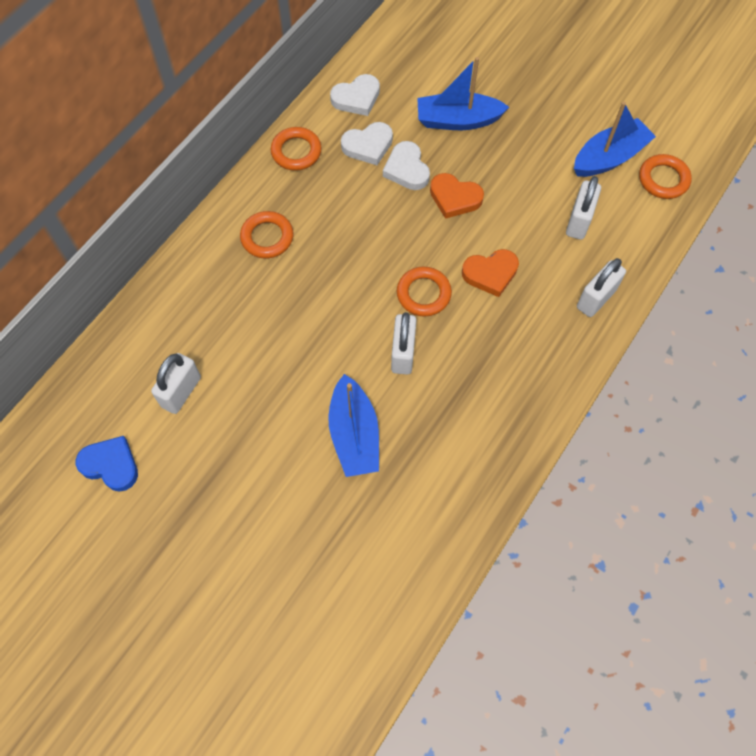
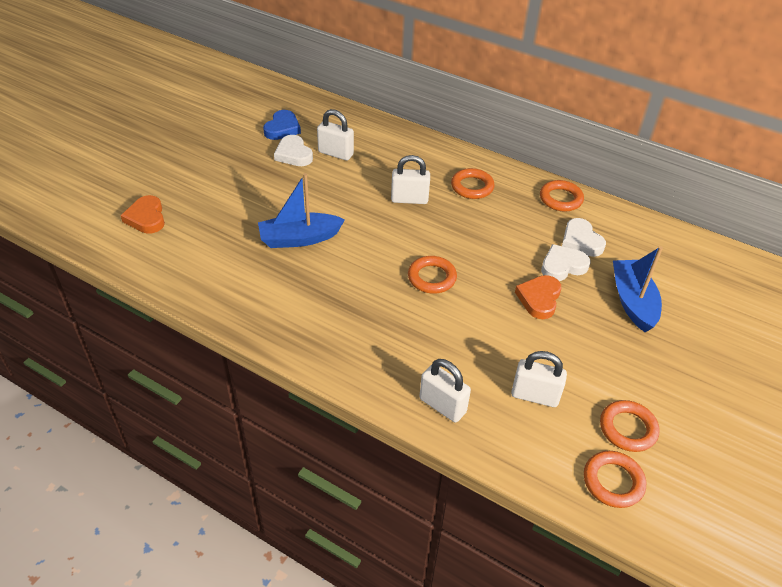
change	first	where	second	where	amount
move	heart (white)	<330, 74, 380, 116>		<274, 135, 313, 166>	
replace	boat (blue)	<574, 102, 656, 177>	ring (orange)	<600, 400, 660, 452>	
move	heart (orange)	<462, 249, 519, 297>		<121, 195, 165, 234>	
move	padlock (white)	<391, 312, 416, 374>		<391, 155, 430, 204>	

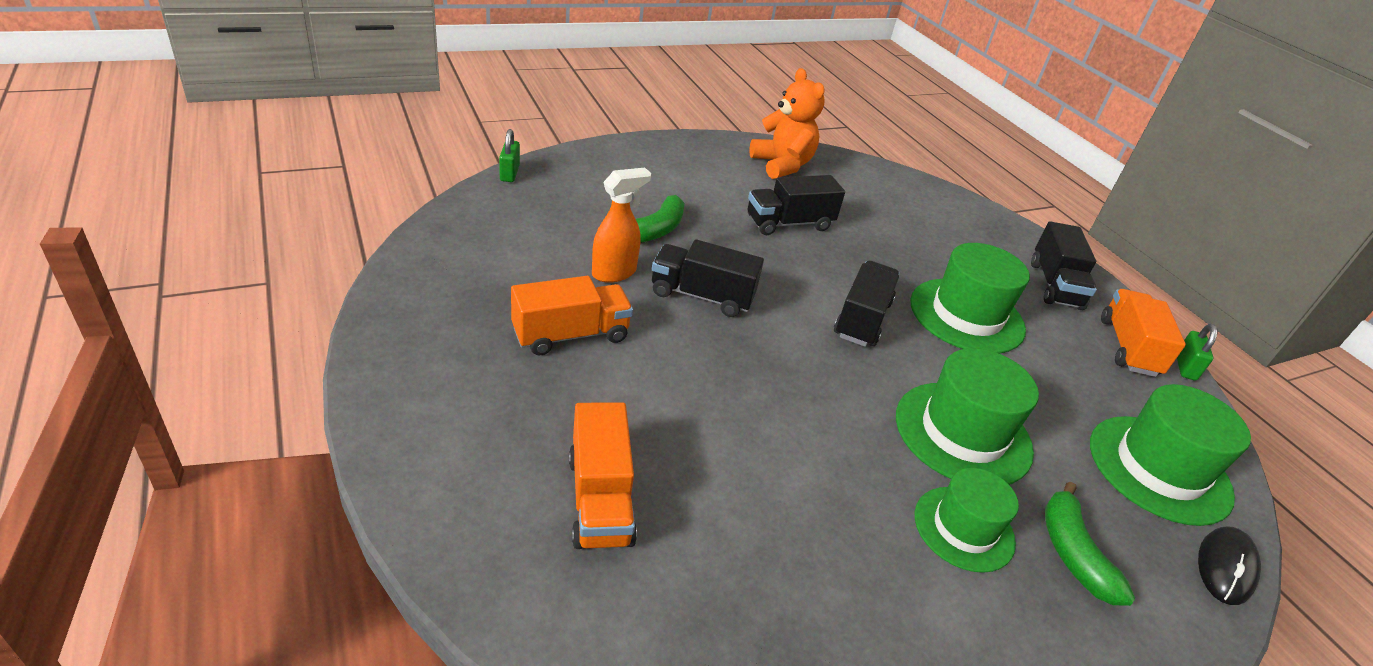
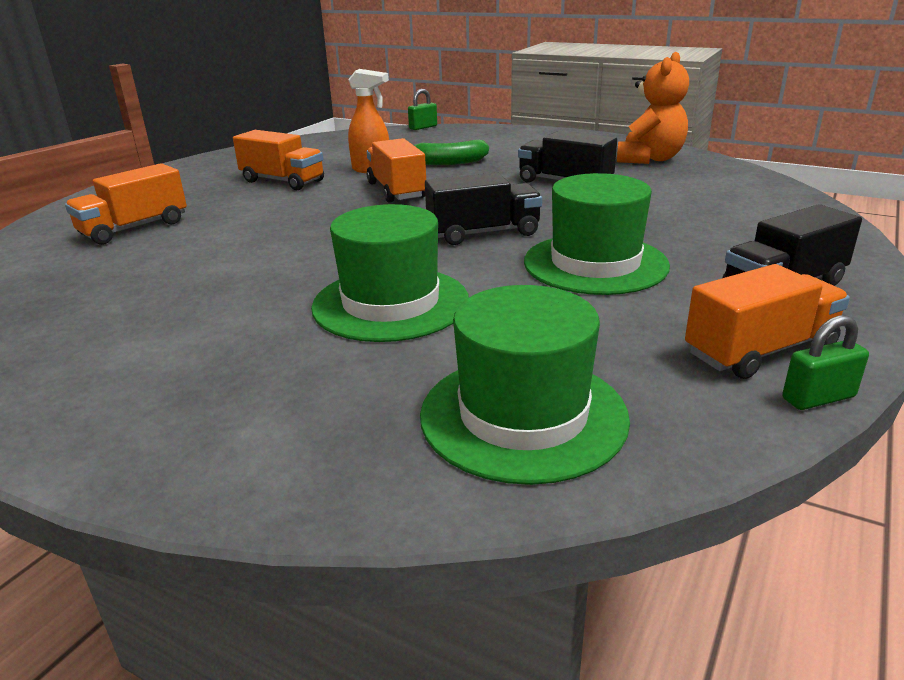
change	first	where	second	where	amount
recolor	truck (black)	<652, 239, 764, 317>	truck (orange)	<367, 138, 426, 203>	
delete	hat (green)	<915, 468, 1019, 573>			
delete	banana (green)	<1045, 482, 1135, 606>			
delete	mouse (black)	<1198, 527, 1261, 605>			

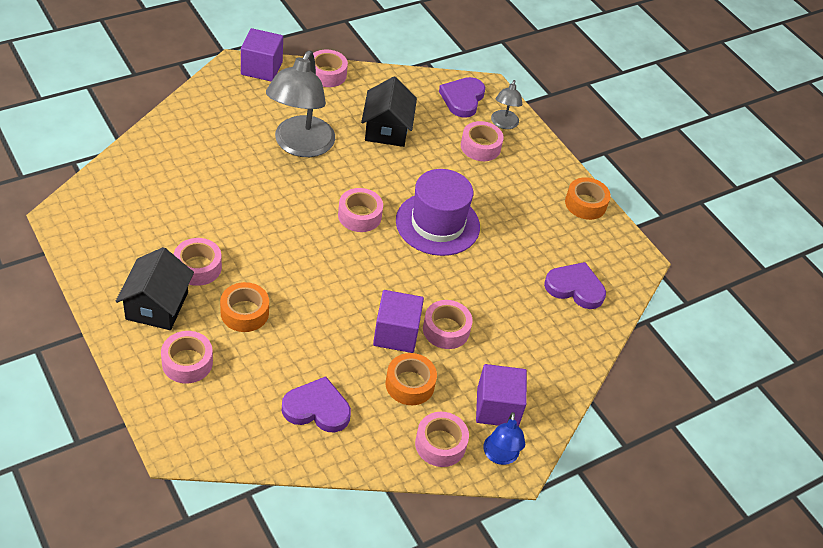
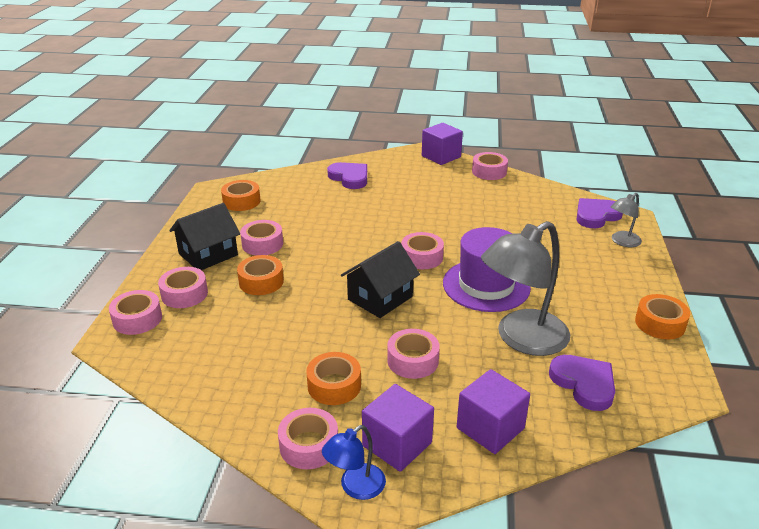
change	first	where	second	where	amount
move	lamp (grey)	<266, 51, 335, 157>		<481, 221, 570, 356>	
move	house (black)	<361, 77, 417, 147>		<341, 241, 420, 318>	
move	tape (pink)	<461, 121, 504, 161>		<109, 290, 162, 335>	
move	cube (purple)	<373, 290, 424, 353>		<457, 369, 530, 454>	
move	heart (purple)	<282, 376, 351, 432>		<327, 162, 367, 189>	
insert			tape (orange)	<221, 180, 260, 211>	

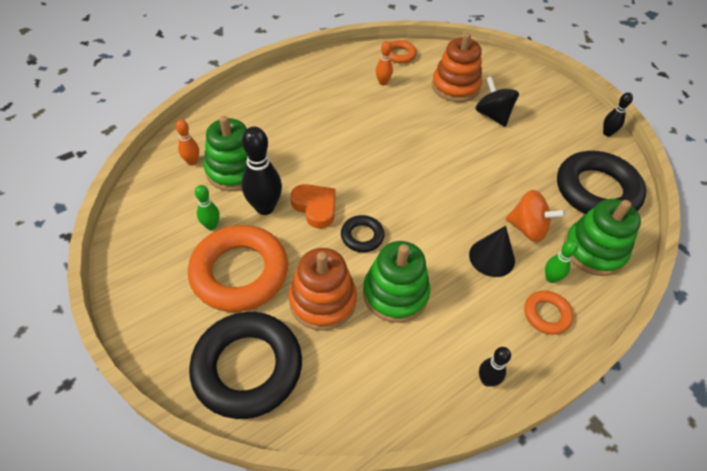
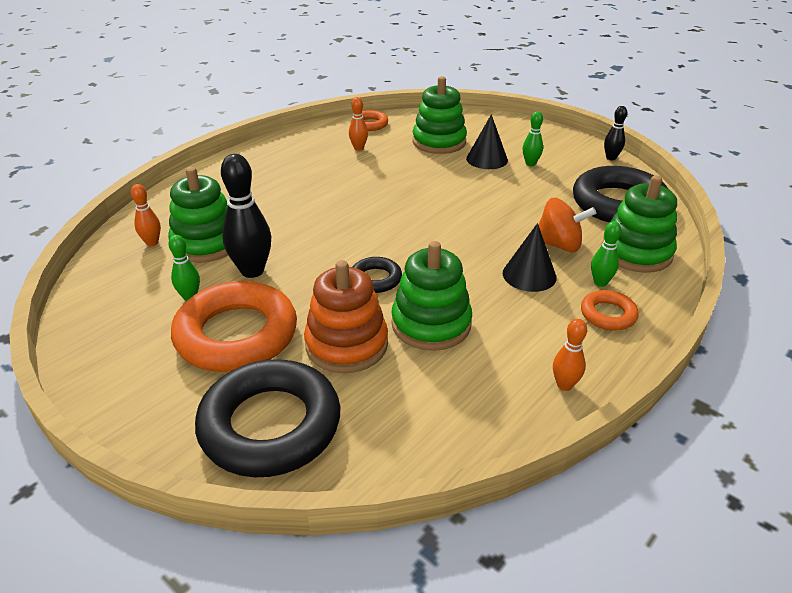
change	first	where	second	where	amount
recolor	stacking toy (orange)	<432, 33, 482, 102>	stacking toy (green)	<412, 76, 467, 154>	
replace	spinning top (black)	<476, 76, 519, 127>	cone (black)	<466, 114, 508, 169>	
delete	heart (orange)	<290, 184, 336, 229>			
recolor	bowling pin (black)	<479, 347, 511, 387>	bowling pin (orange)	<553, 319, 587, 391>	
insert			bowling pin (green)	<523, 111, 543, 166>	

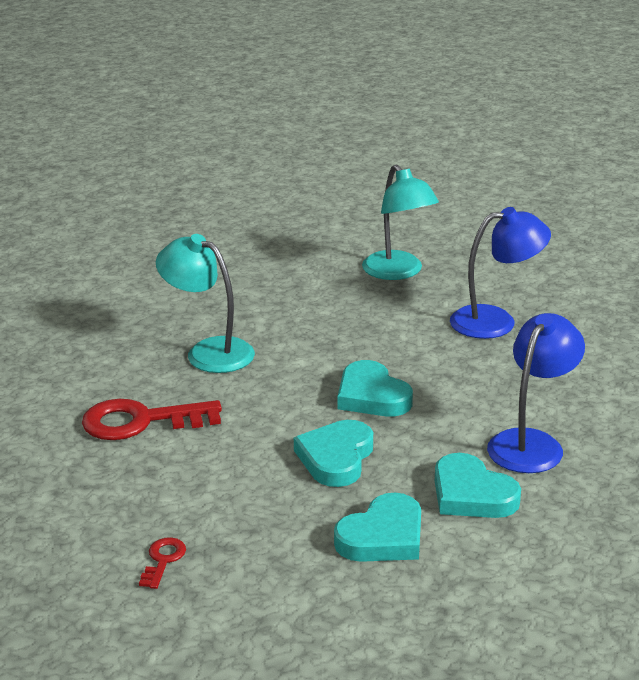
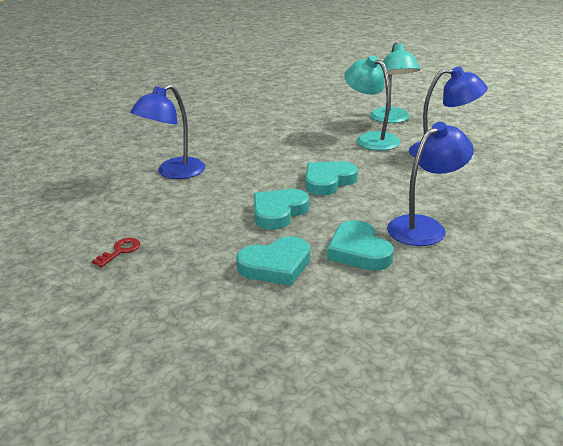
change	first	where	second	where	amount
move	lamp (turquoise)	<156, 234, 255, 373>		<344, 55, 400, 151>	
rotate	heart (turquoise)	<338, 360, 413, 416>		<305, 161, 358, 196>	60 degrees clockwise
replace	key (red)	<82, 399, 222, 440>	lamp (blue)	<130, 84, 205, 179>	

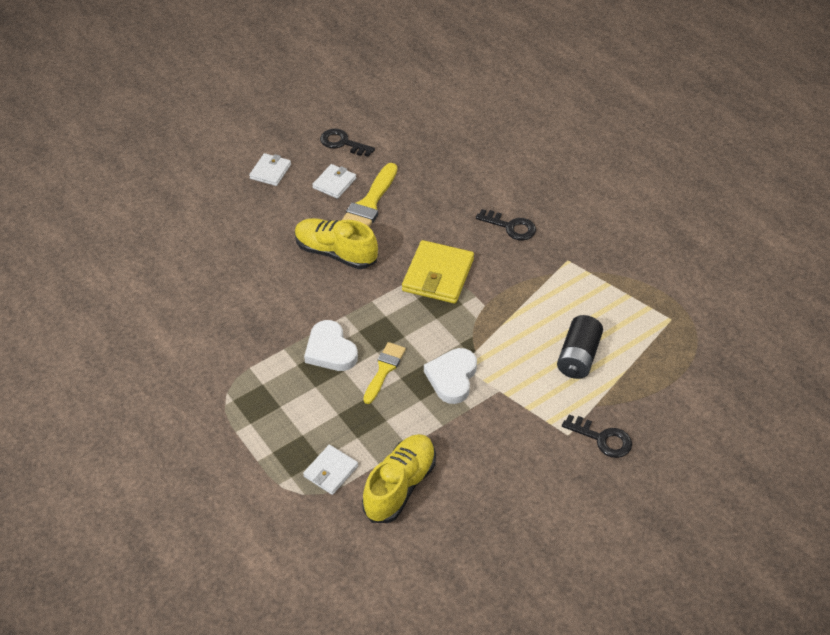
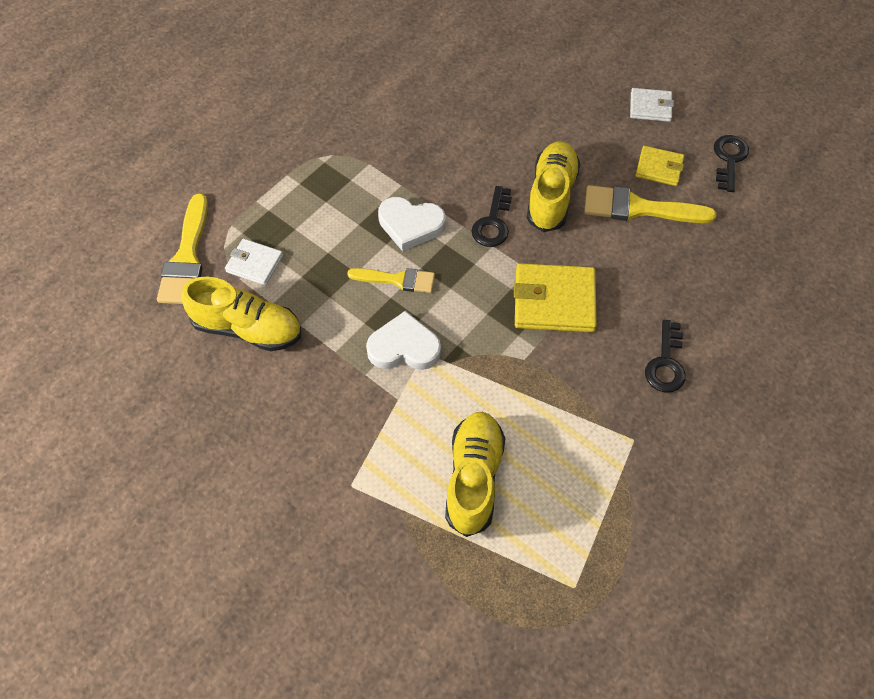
change	first	where	second	where	amount
recolor	wallet (white)	<312, 164, 356, 199>	wallet (yellow)	<636, 146, 684, 186>	
replace	battery (black)	<557, 315, 603, 379>	shoe (yellow)	<445, 412, 505, 537>	
rotate	heart (white)	<304, 320, 358, 371>		<378, 197, 446, 251>	120 degrees counterclockwise
move	key (black)	<562, 415, 632, 458>		<471, 186, 512, 247>	
insert			brush (yellow)	<157, 194, 208, 304>	

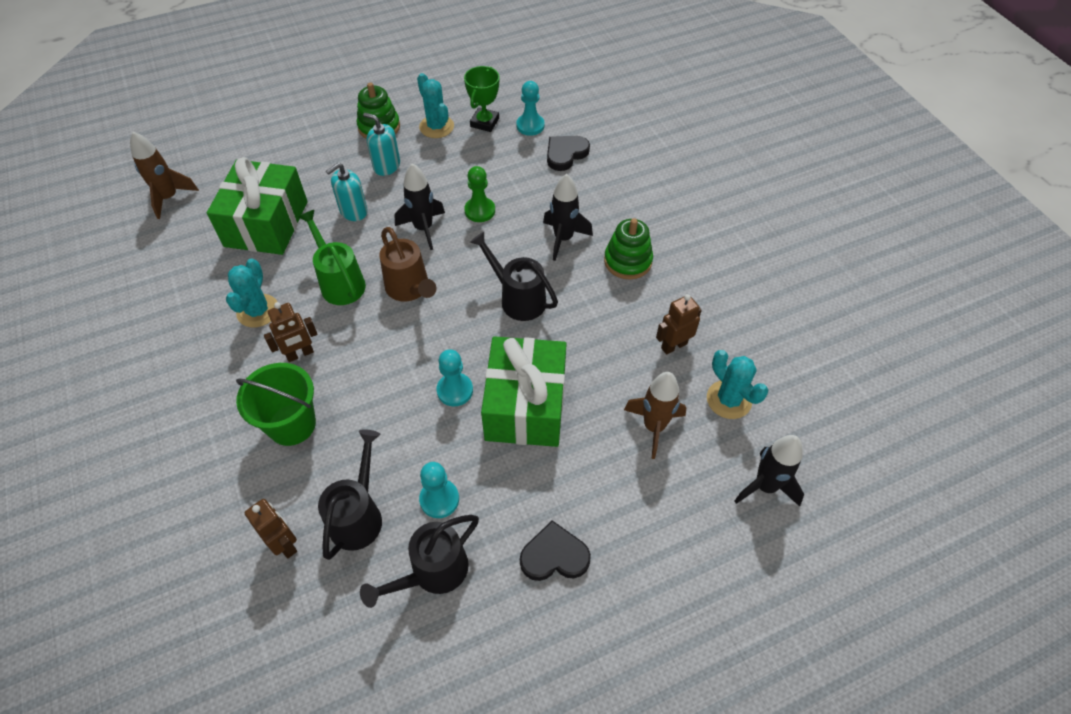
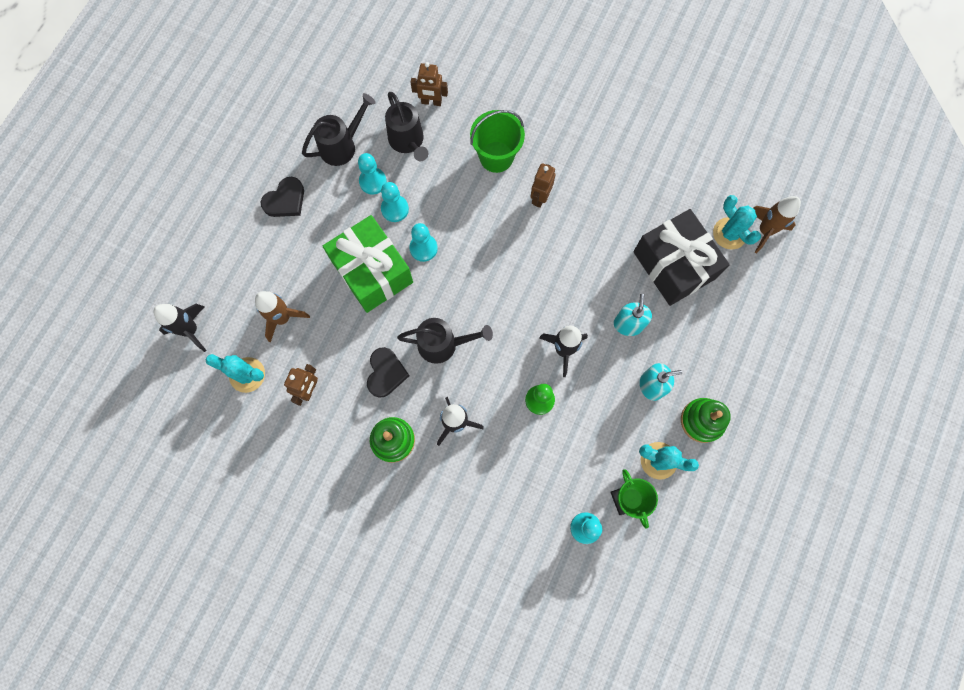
change	first	where	second	where	amount
move	heart (black)	<547, 136, 590, 171>		<367, 347, 409, 398>	
recolor	gift (green)	<207, 157, 308, 255>	gift (black)	<633, 209, 730, 306>	
delete	watering can (green)	<298, 210, 366, 305>			
delete	watering can (brown)	<379, 227, 436, 301>			
move	cactus (turquoise)	<226, 258, 277, 328>		<713, 195, 761, 250>	
rotate	watering can (black)	<360, 515, 479, 608>		<302, 93, 376, 166>	45 degrees clockwise
insert			pawn (turquoise)	<381, 182, 409, 222>	

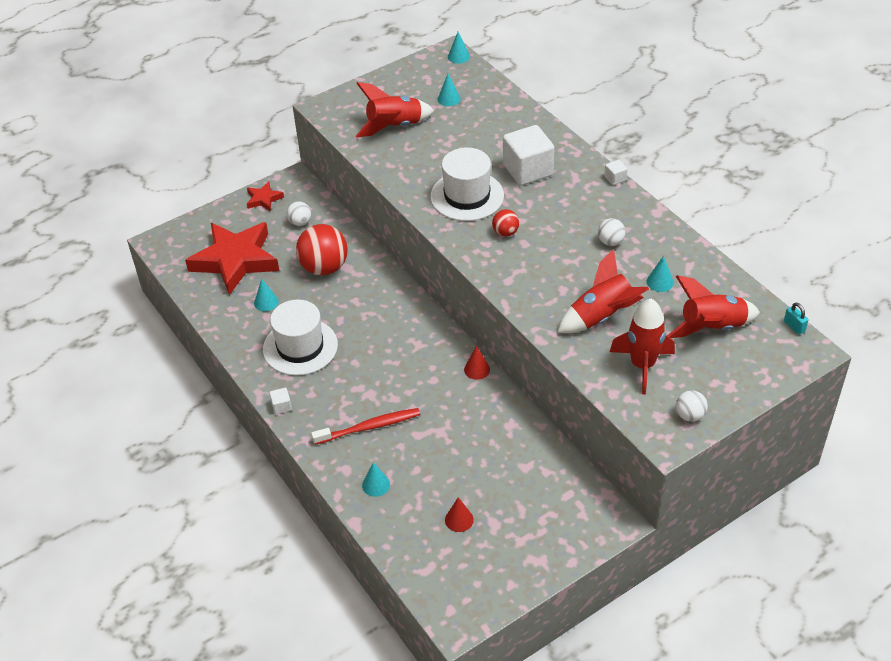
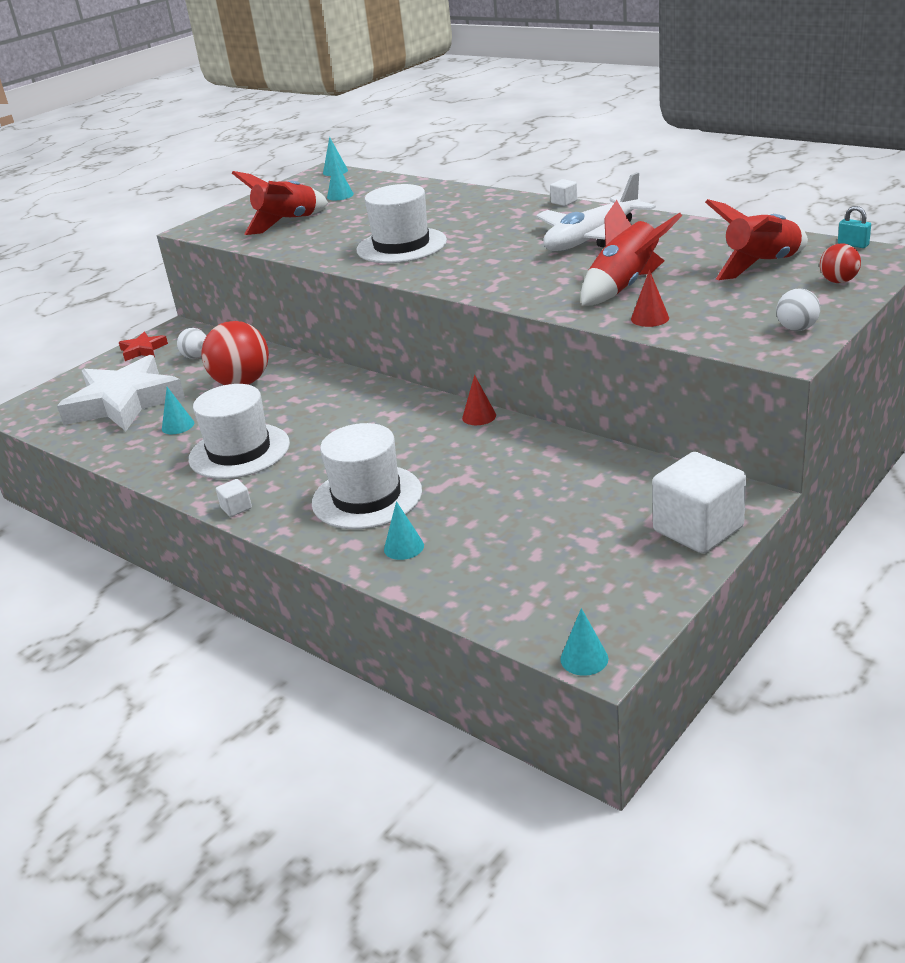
change	first	where	second	where	amount
move	cube (white)	<503, 125, 554, 185>		<652, 452, 746, 554>	
move	ball (red)	<492, 209, 519, 237>		<820, 244, 861, 283>	
replace	ball (white)	<598, 218, 626, 246>	plane (white)	<536, 172, 656, 251>	
recolor	star (red)	<185, 222, 279, 295>	star (white)	<57, 355, 185, 431>	
move	cone (turquoise)	<647, 256, 674, 292>		<560, 608, 608, 676>	
delete	rocket (red)	<610, 299, 675, 394>			
replace	toothbrush (red)	<311, 408, 420, 445>	hat (white)	<312, 423, 422, 529>	
move	cone (red)	<445, 497, 474, 532>		<631, 270, 669, 327>	

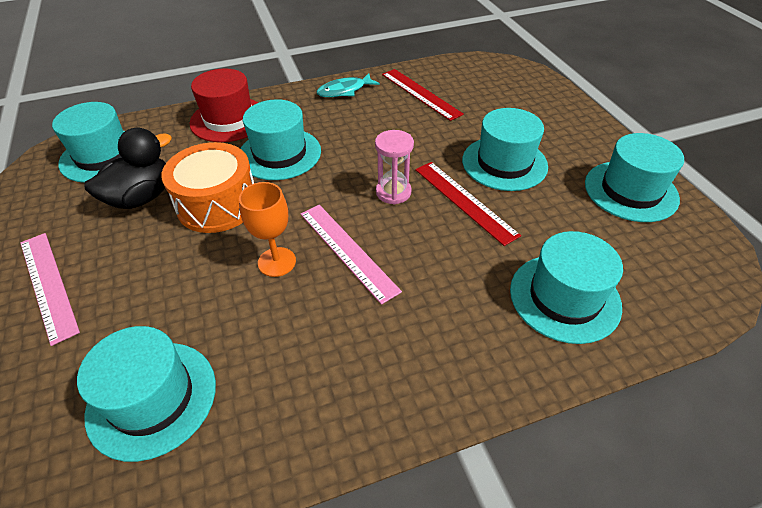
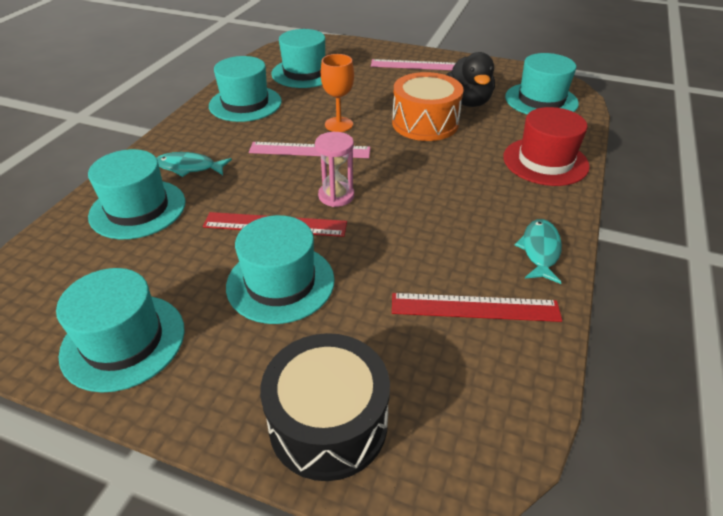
change	first	where	second	where	amount
move	hat (turquoise)	<240, 99, 321, 180>		<209, 56, 282, 122>	
insert			fish (turquoise)	<157, 152, 232, 177>	
insert			drum (black)	<260, 333, 390, 481>	

